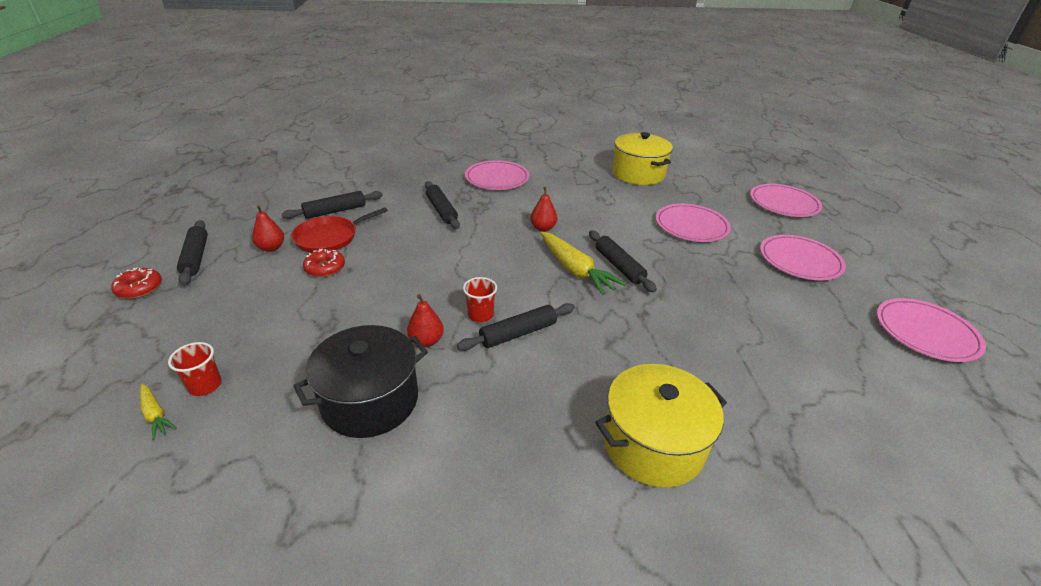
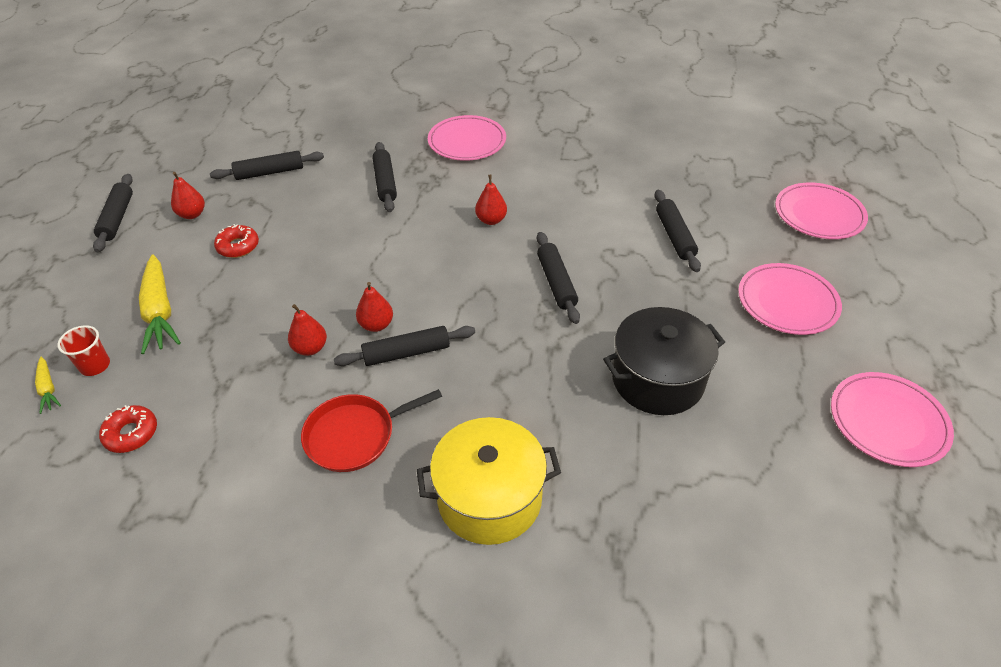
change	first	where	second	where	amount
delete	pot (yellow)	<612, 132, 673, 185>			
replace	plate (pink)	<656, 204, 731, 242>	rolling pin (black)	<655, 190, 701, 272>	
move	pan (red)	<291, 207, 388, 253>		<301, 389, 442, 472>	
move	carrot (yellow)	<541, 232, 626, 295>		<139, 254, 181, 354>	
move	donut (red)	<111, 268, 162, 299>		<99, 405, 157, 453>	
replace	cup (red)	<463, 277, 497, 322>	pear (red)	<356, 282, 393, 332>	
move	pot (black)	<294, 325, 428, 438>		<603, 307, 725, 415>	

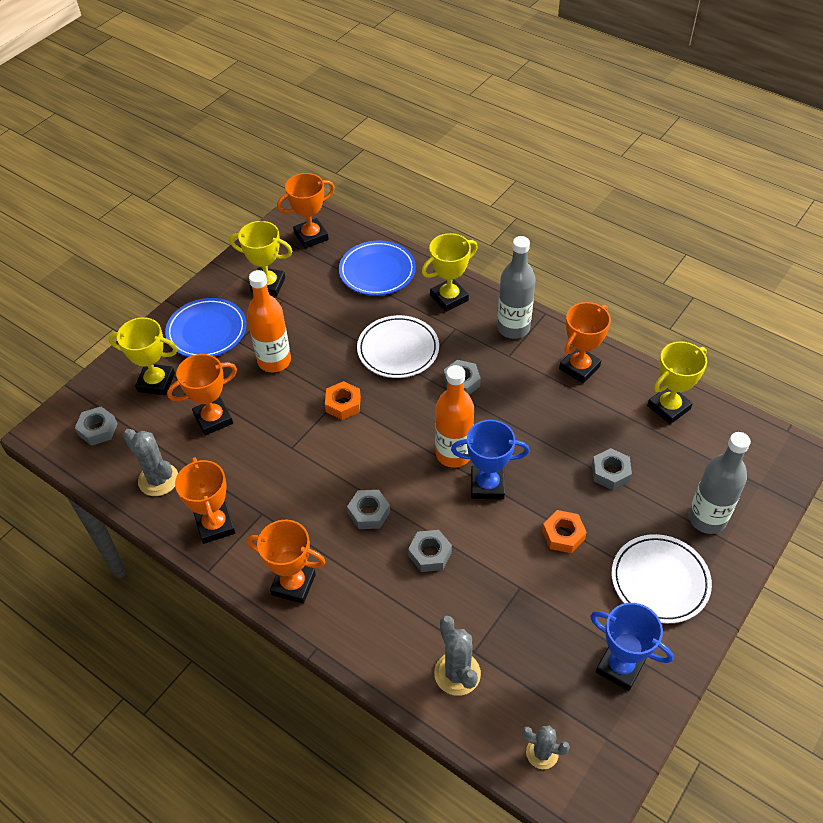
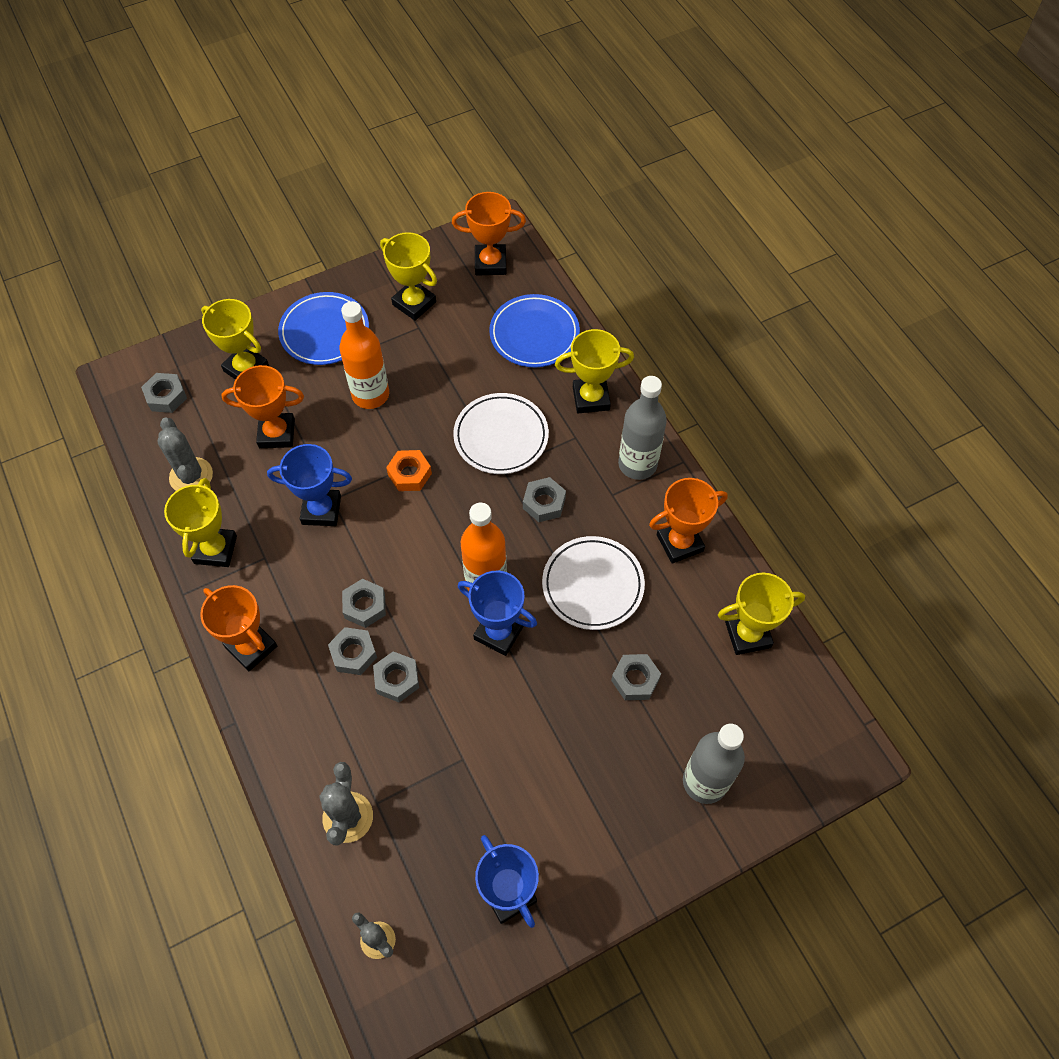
change	first	where	second	where	amount
recolor	trophy (orange)	<175, 457, 236, 544>	trophy (yellow)	<164, 478, 237, 567>	
delete	nut (orange)	<542, 510, 587, 553>			
move	plate (white)	<612, 534, 712, 623>		<542, 536, 645, 630>	
insert			trophy (blue)	<267, 444, 352, 526>	
insert			nut (grey)	<328, 627, 377, 675>	

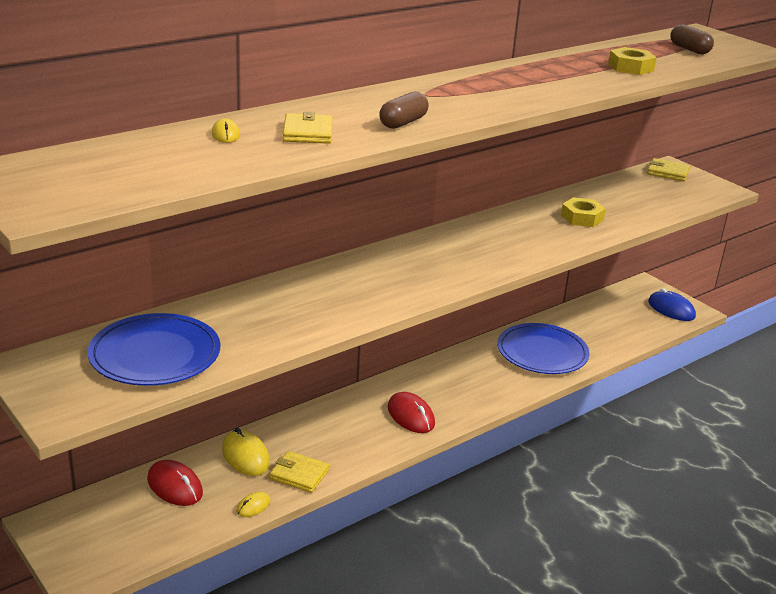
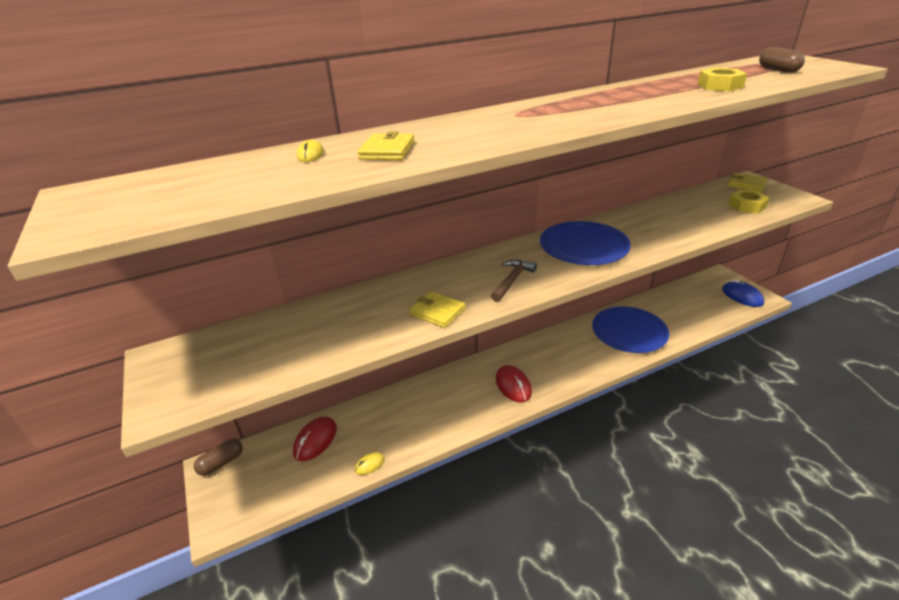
change	first	where	second	where	amount
move	capsule (brown)	<379, 92, 429, 129>		<194, 439, 243, 476>	
move	nut (yellow)	<561, 197, 606, 227>		<728, 190, 769, 214>	
move	plate (blue)	<88, 313, 220, 386>		<540, 221, 631, 265>	
delete	mouse (yellow)	<222, 428, 270, 476>			
move	wallet (yellow)	<270, 451, 329, 493>		<409, 291, 466, 328>	
rotate	mouse (red)	<147, 460, 203, 506>		<293, 417, 337, 461>	60 degrees clockwise
insert			hammer (brown)	<491, 260, 537, 302>	

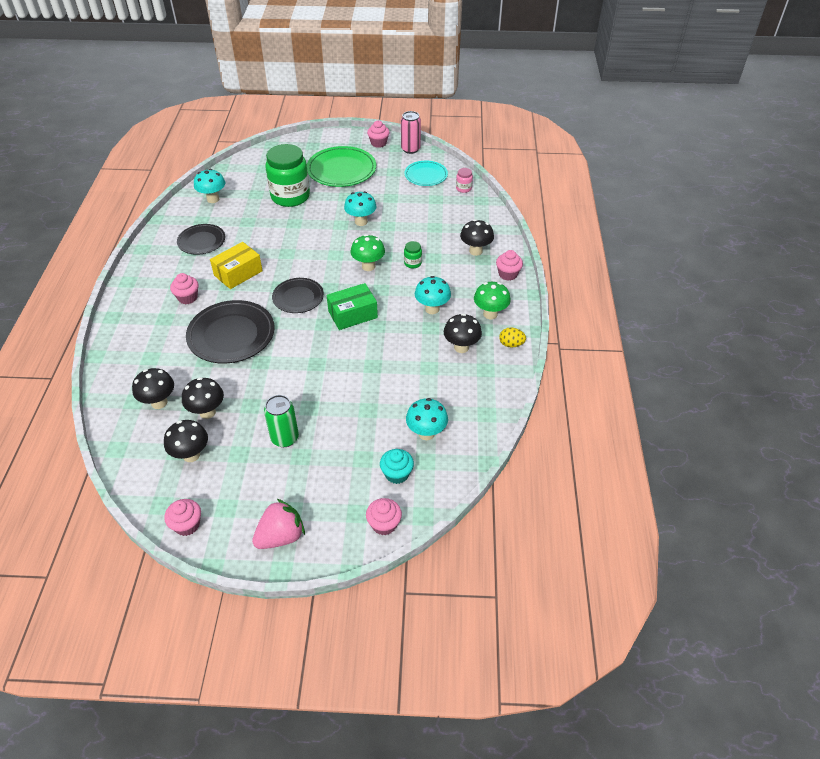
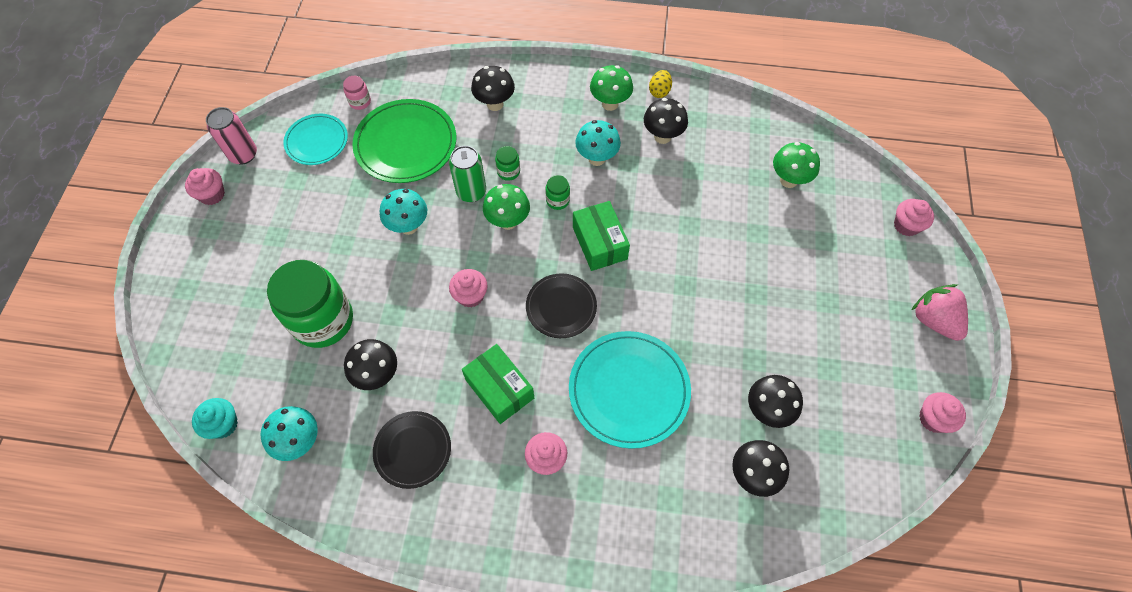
change	first	where	second	where	amount
move	plate (green)	<307, 146, 376, 187>		<352, 99, 456, 183>	
recolor	box (yellow)	<210, 242, 263, 289>	box (green)	<462, 344, 534, 424>	
move	cupcake (pink)	<496, 250, 523, 281>		<449, 269, 488, 308>	
recolor	plate (black)	<186, 300, 275, 364>	plate (turquoise)	<569, 331, 691, 449>	
move	can (green)	<264, 395, 299, 447>		<449, 146, 486, 202>	
recolor	mushroom (turquoise)	<406, 398, 448, 440>	mushroom (green)	<773, 142, 820, 188>	
move	mushroom (black)	<164, 420, 208, 462>		<344, 339, 397, 390>	
move	cupcake (turquoise)	<380, 449, 414, 484>		<192, 398, 238, 439>	
insert			jar (green)	<545, 175, 570, 210>	

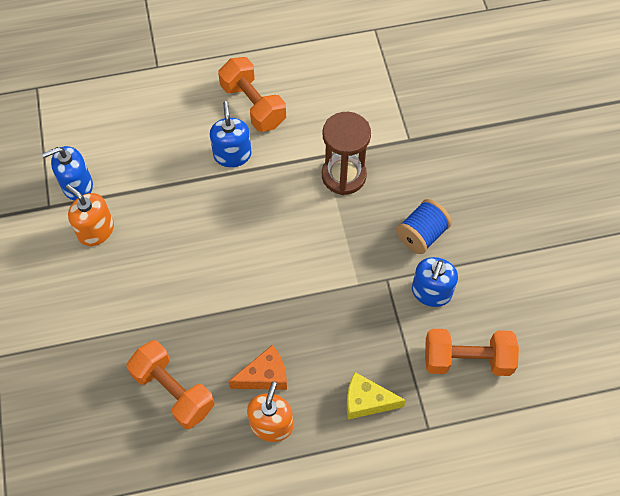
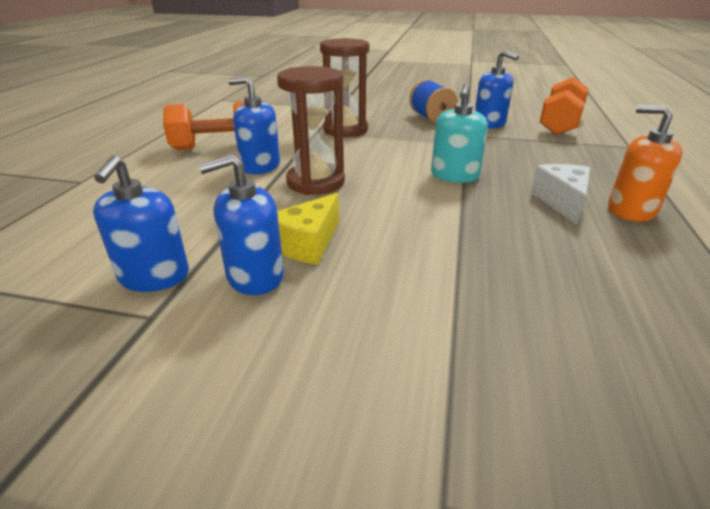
change	first	where	second	where	amount
recolor	soap dispenser (orange)	<66, 184, 114, 246>	soap dispenser (blue)	<198, 154, 284, 295>	
delete	dumbbell (orange)	<127, 340, 215, 429>			
recolor	cheese (orange)	<228, 345, 287, 390>	cheese (white)	<531, 164, 590, 225>	
move	cheese (yellow)	<347, 372, 406, 420>		<277, 193, 339, 265>	
insert			hourglass (brown)	<277, 66, 345, 195>	
insert			soap dispenser (turquoise)	<431, 84, 488, 183>	

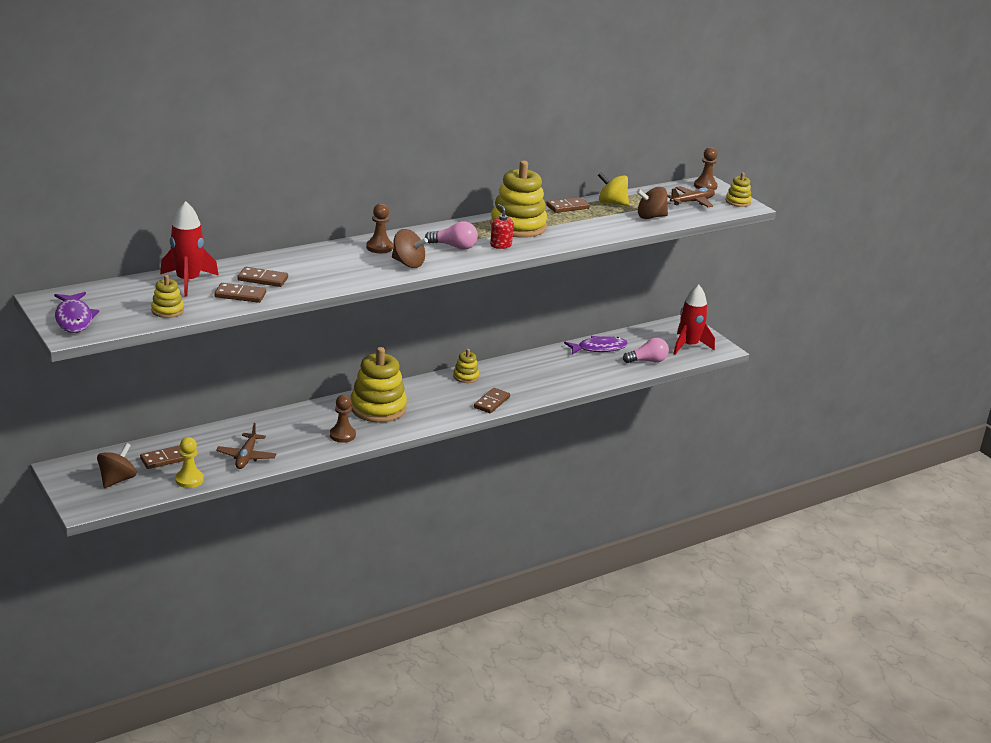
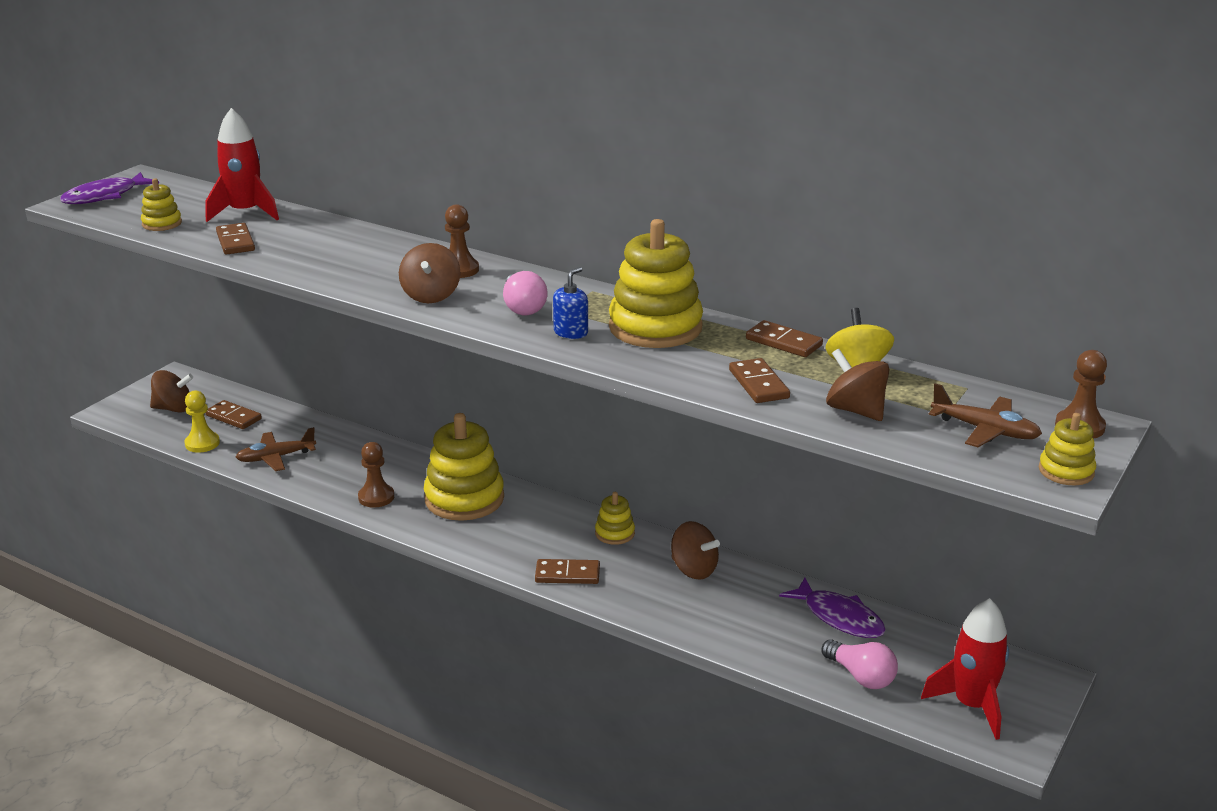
change	first	where	second	where	amount
recolor	soap dispenser (red)	<490, 204, 514, 249>	soap dispenser (blue)	<553, 267, 588, 339>	
move	domino (brown)	<237, 267, 288, 287>		<729, 358, 790, 403>	
insert			spinning top (brown)	<671, 521, 720, 580>	

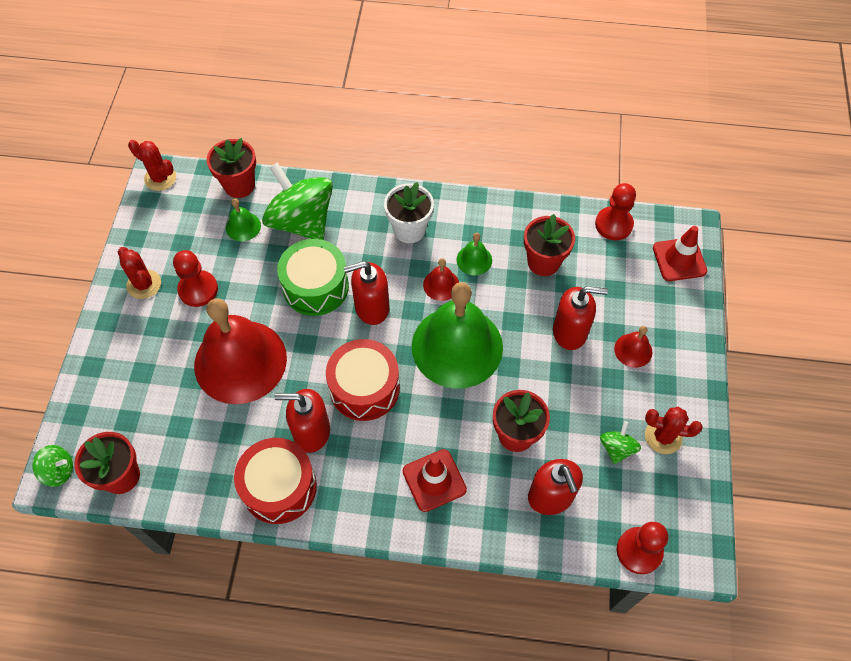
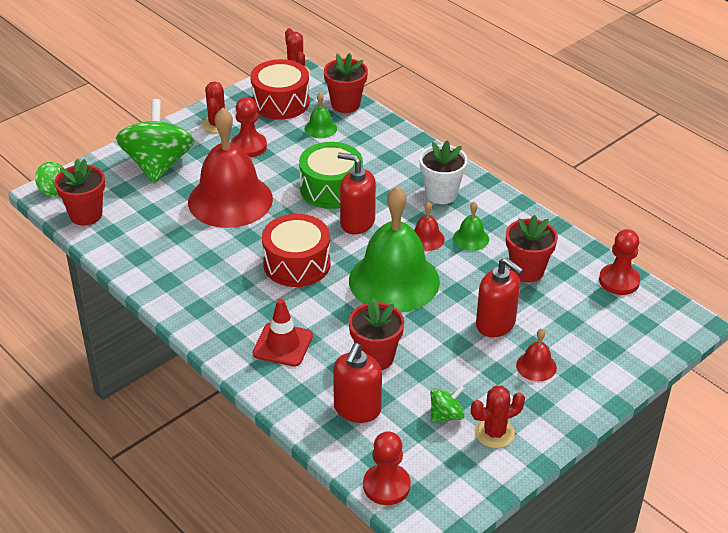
change	first	where	second	where	amount
move	spinning top (green)	<262, 162, 333, 240>		<116, 99, 194, 184>	
delete	traffic cone (red)	<653, 226, 707, 281>			
delete	soap dispenser (red)	<275, 389, 330, 453>			
rotate	cactus (red)	<645, 407, 702, 454>		<471, 386, 525, 448>	75 degrees counterclockwise
move	drum (red)	<234, 438, 317, 524>		<250, 59, 310, 120>	

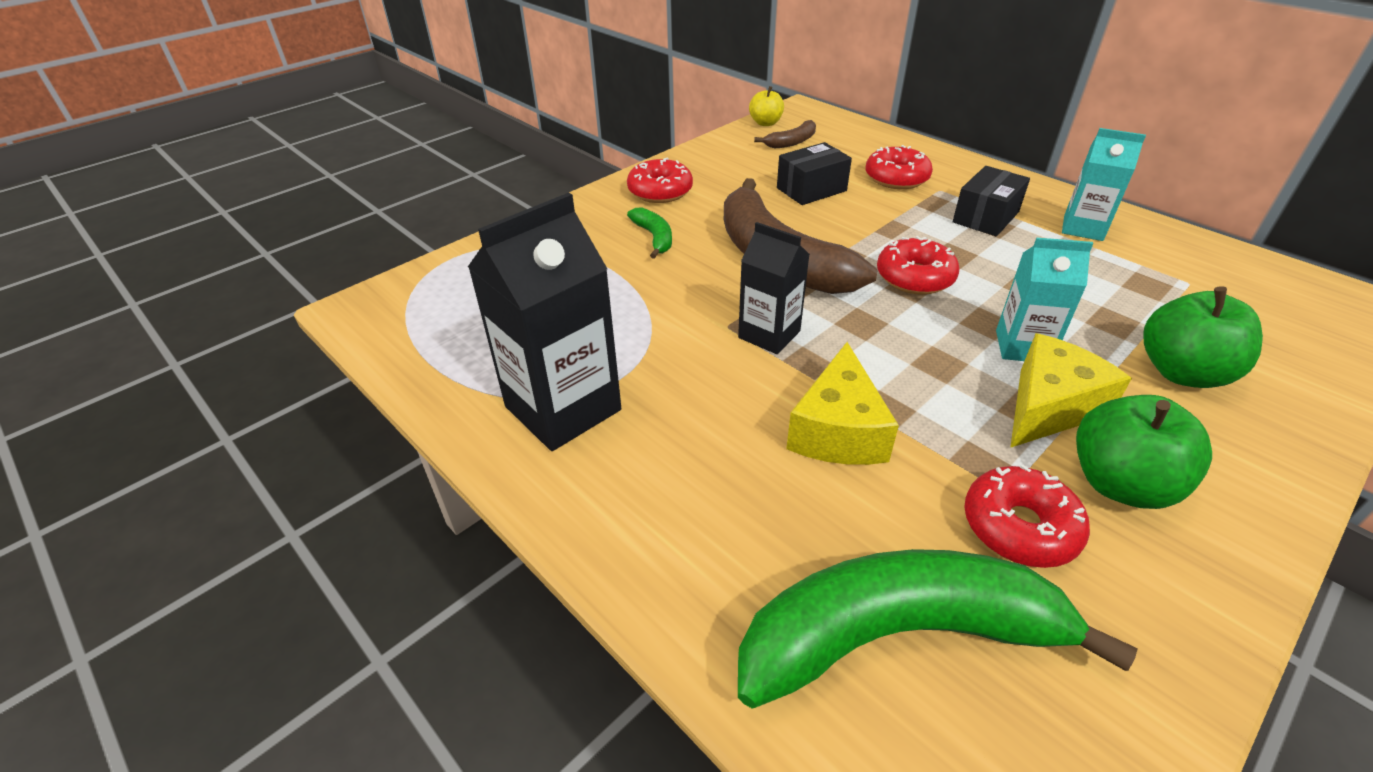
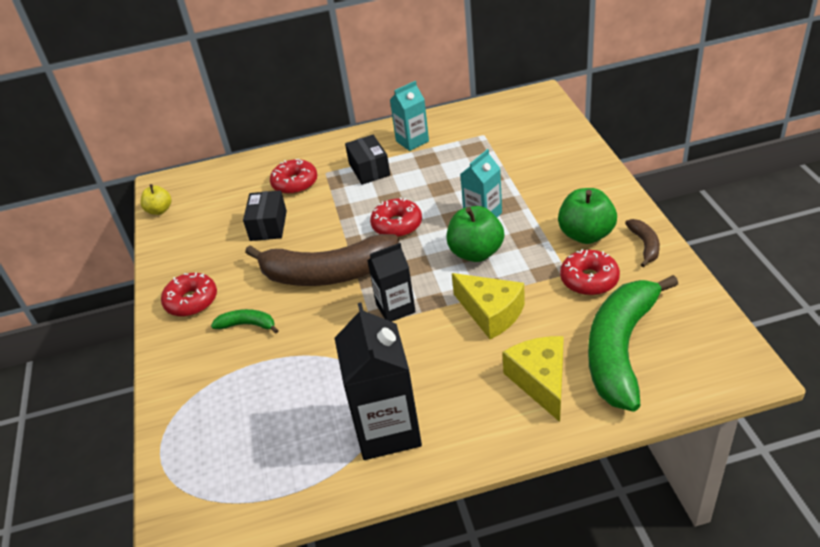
change	first	where	second	where	amount
move	banana (brown)	<754, 120, 816, 148>		<625, 219, 660, 267>	
move	apple (green)	<1143, 286, 1263, 388>		<447, 206, 504, 262>	
move	cheese (yellow)	<1010, 333, 1132, 448>		<502, 336, 564, 422>	

